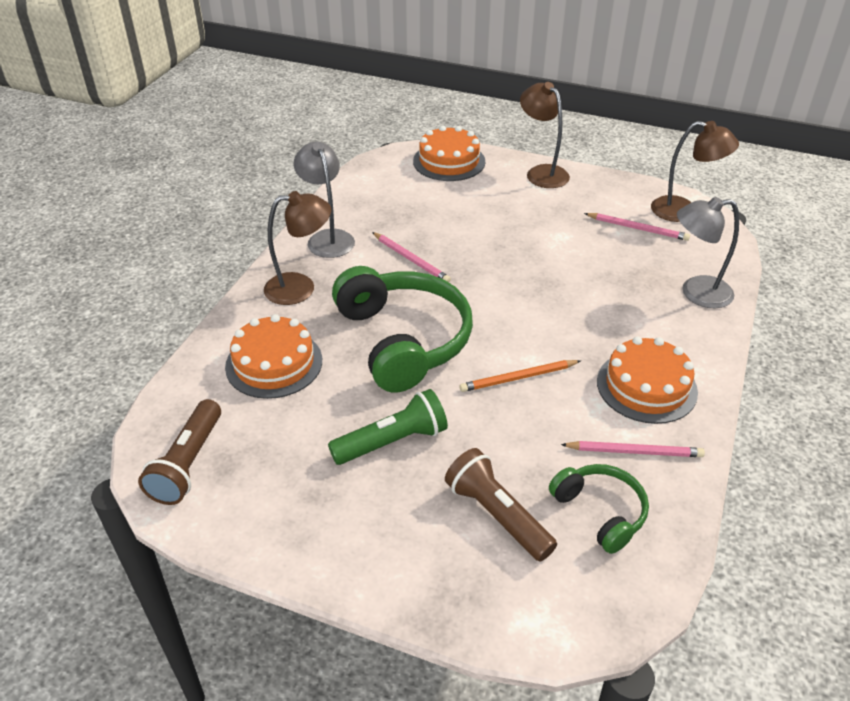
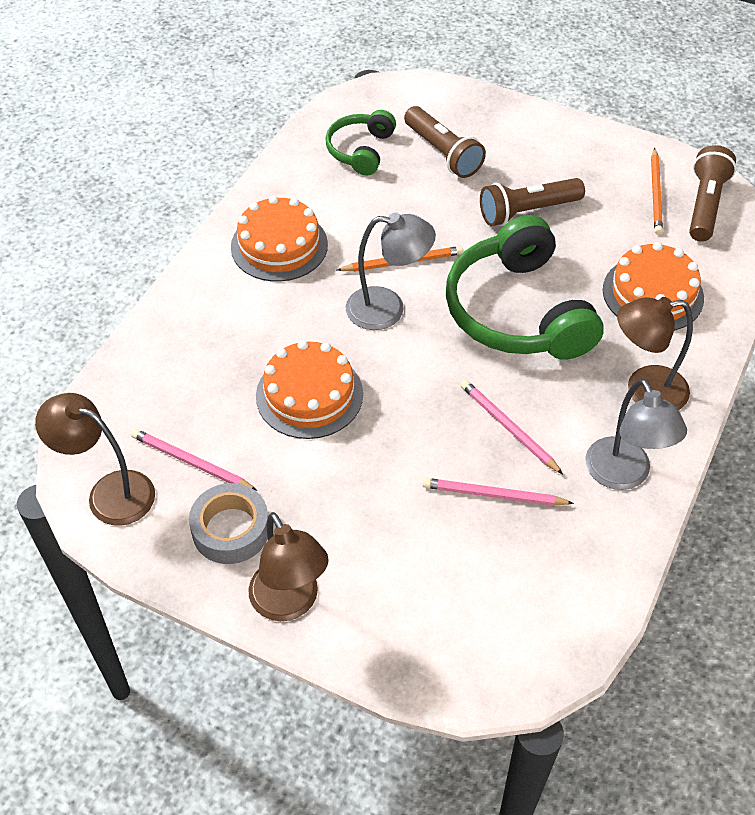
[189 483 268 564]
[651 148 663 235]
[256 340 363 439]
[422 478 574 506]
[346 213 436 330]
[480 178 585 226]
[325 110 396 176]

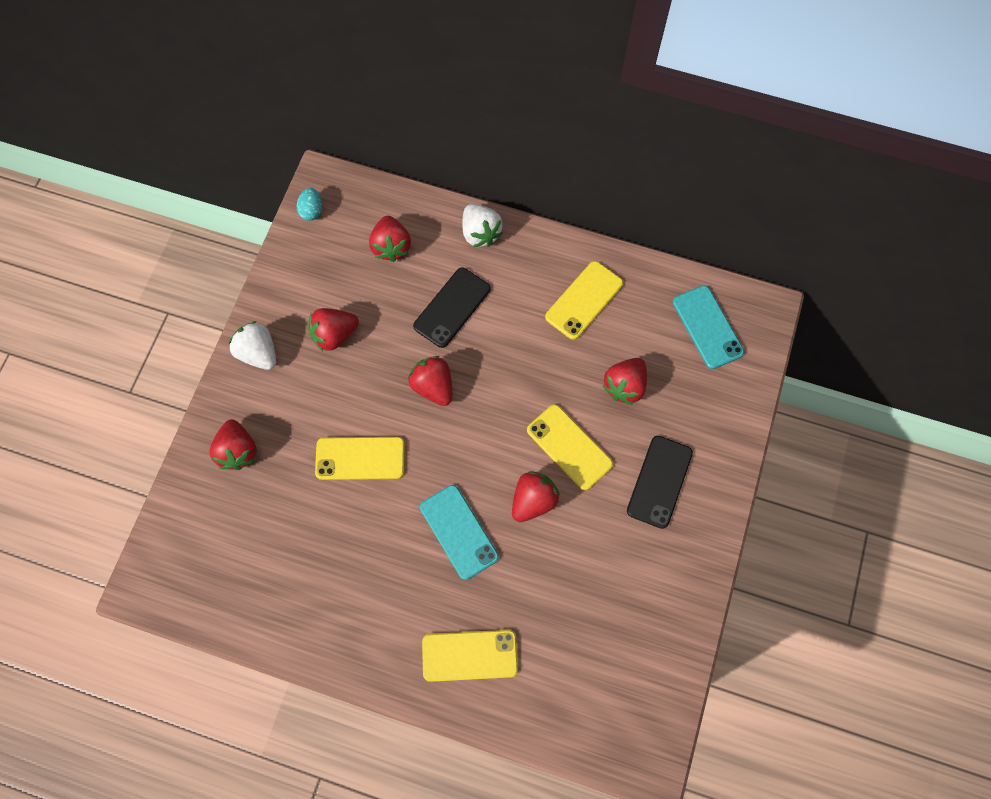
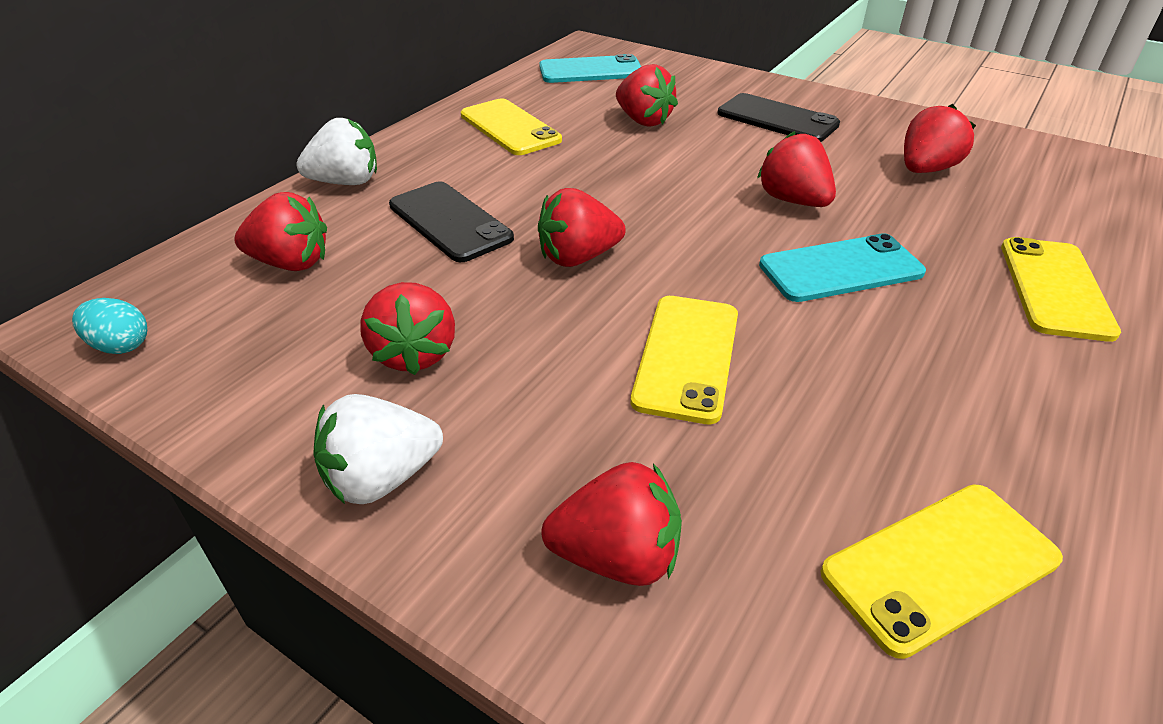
[904 104 976 173]
[821 484 1063 659]

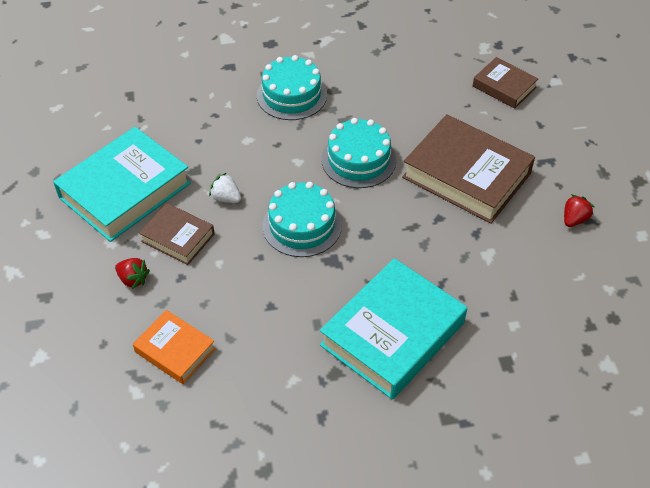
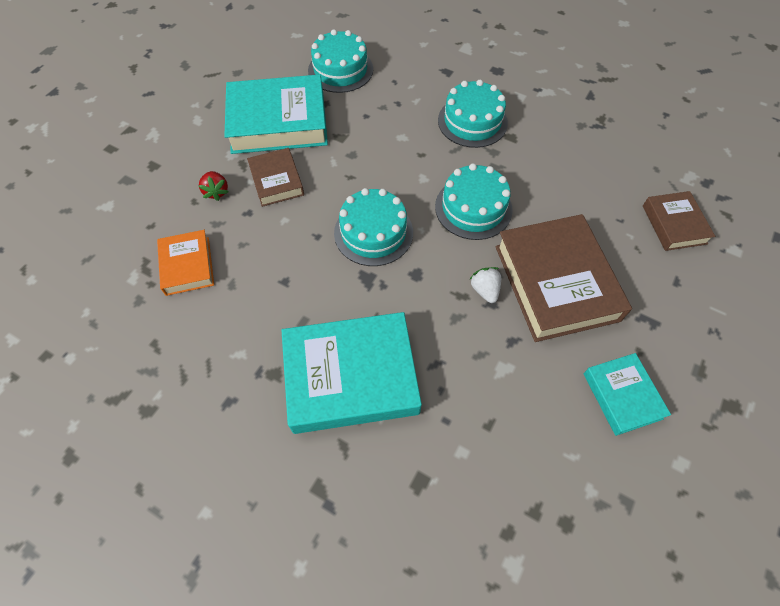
[308 29 373 93]
[469 267 501 303]
[584 353 671 436]

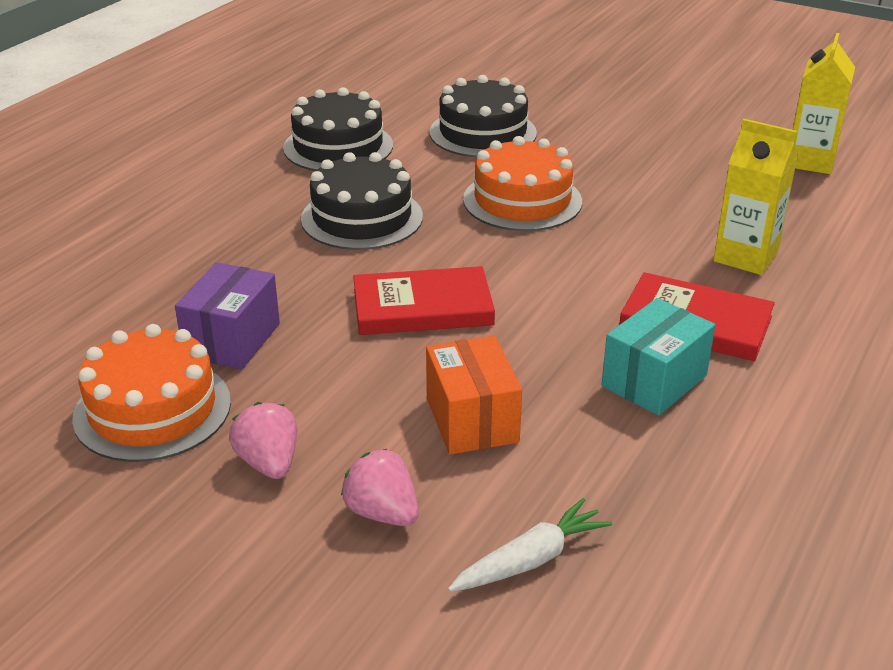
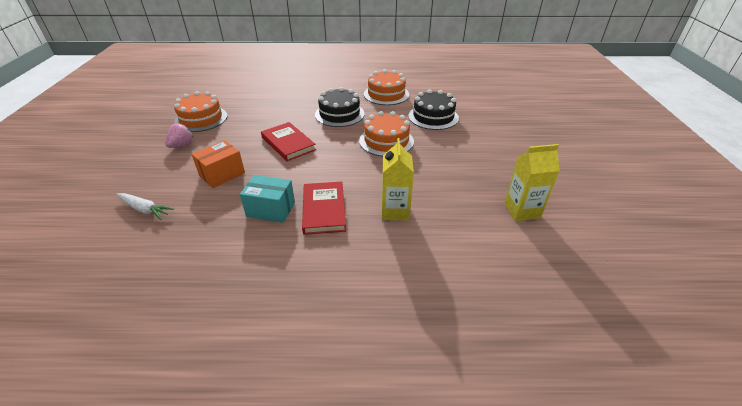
[175 262 280 370] (first image)
[341 449 419 526] (first image)
[364 69 409 105]

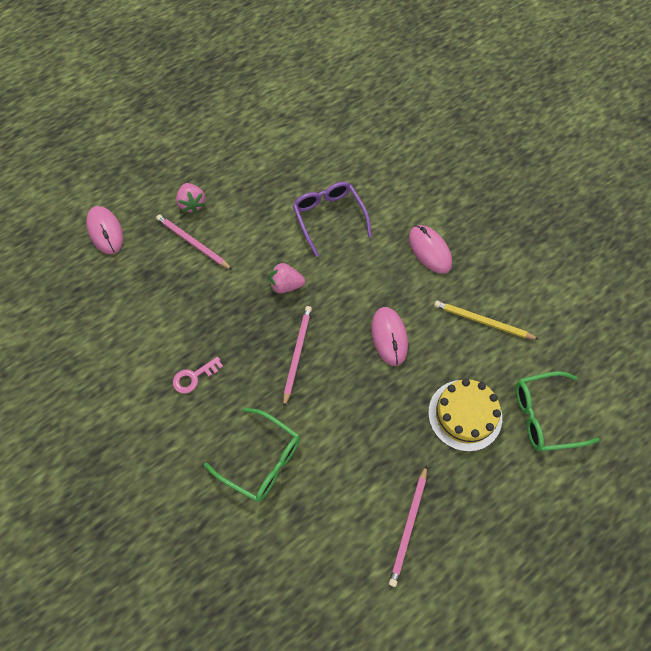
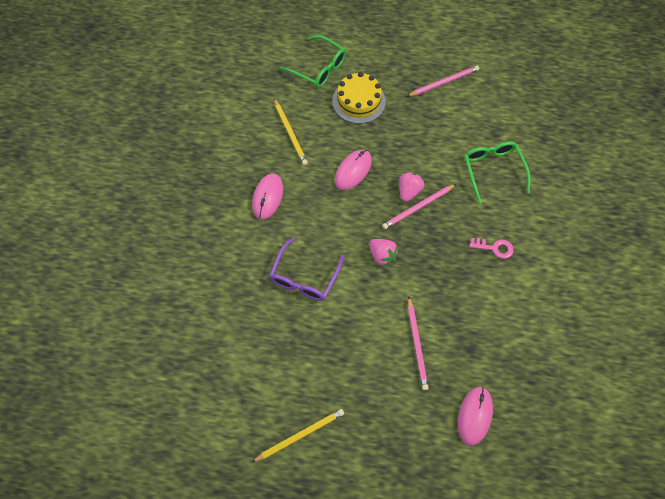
[252 409 344 462]
[399 172 424 202]

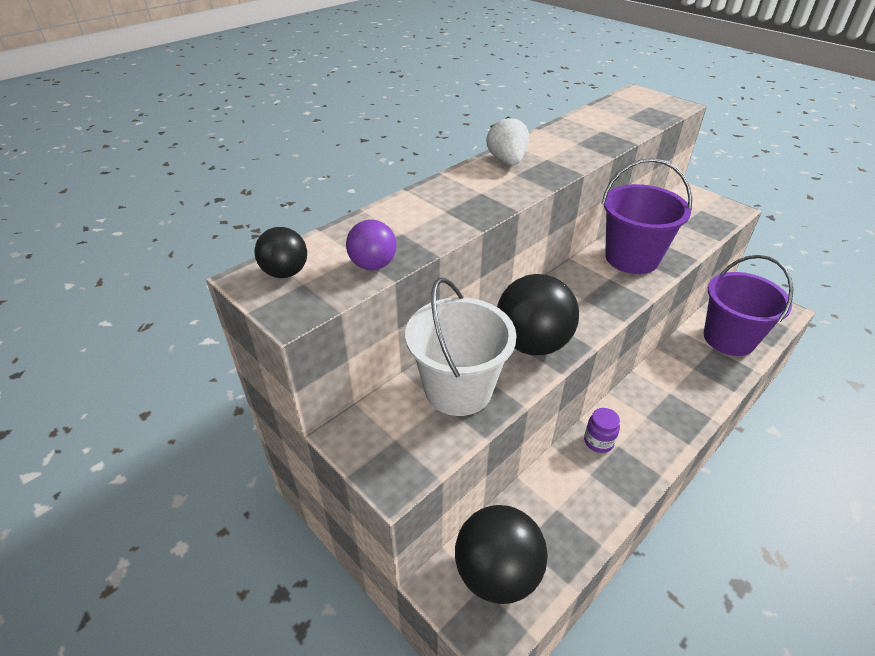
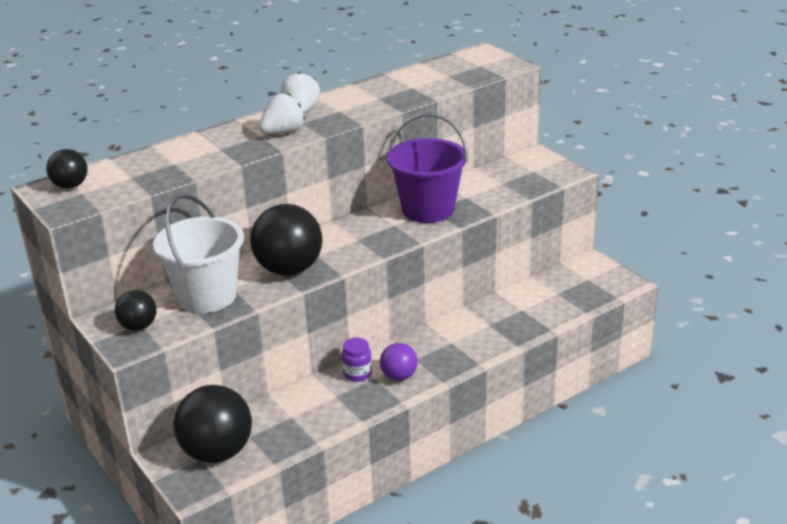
[704 255 794 356] (first image)
[115 290 156 331]
[259 93 305 134]
[380 343 418 381]

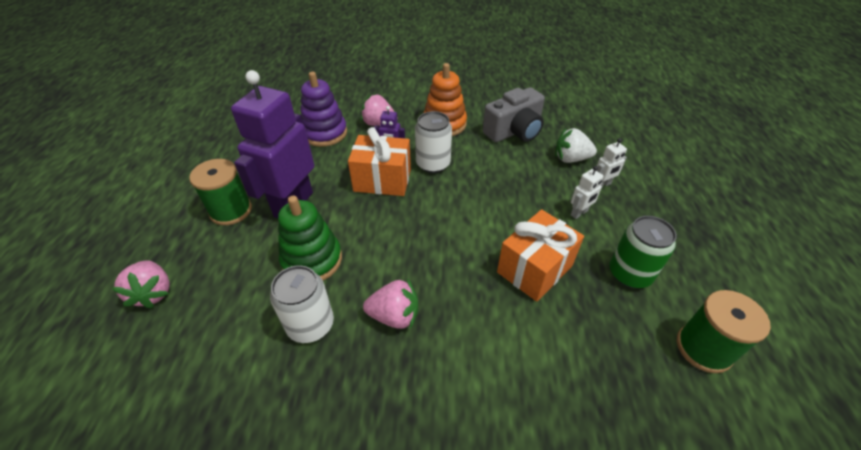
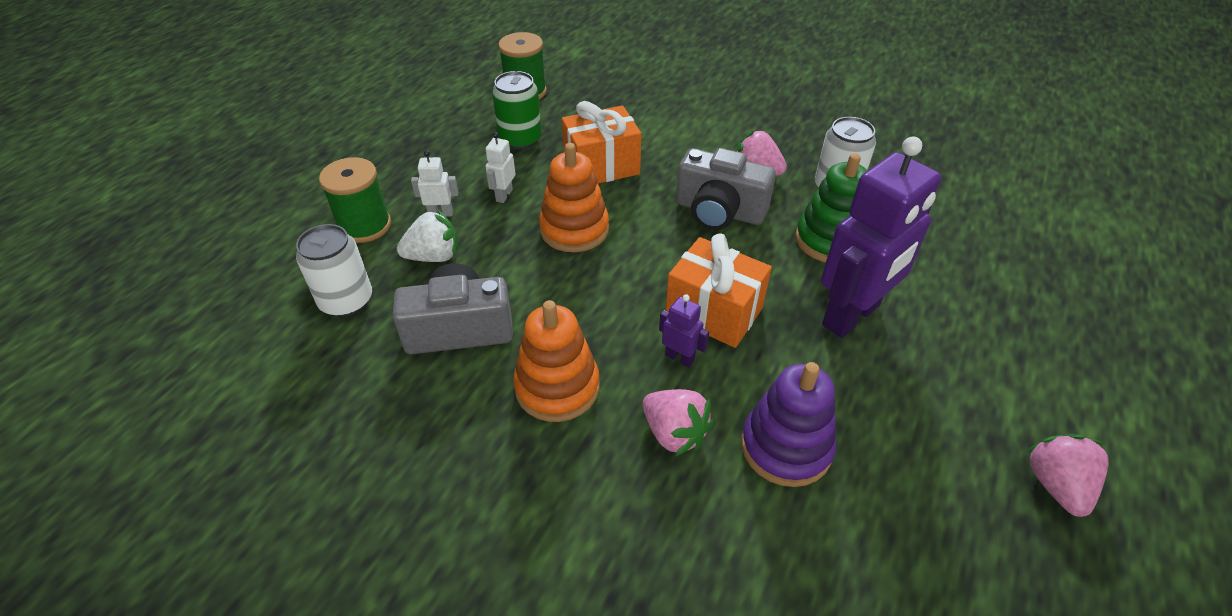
[539 143 609 252]
[676 148 776 230]
[1027 434 1109 517]
[319 157 391 243]
[296 224 372 317]
[397 210 458 262]
[485 132 515 203]

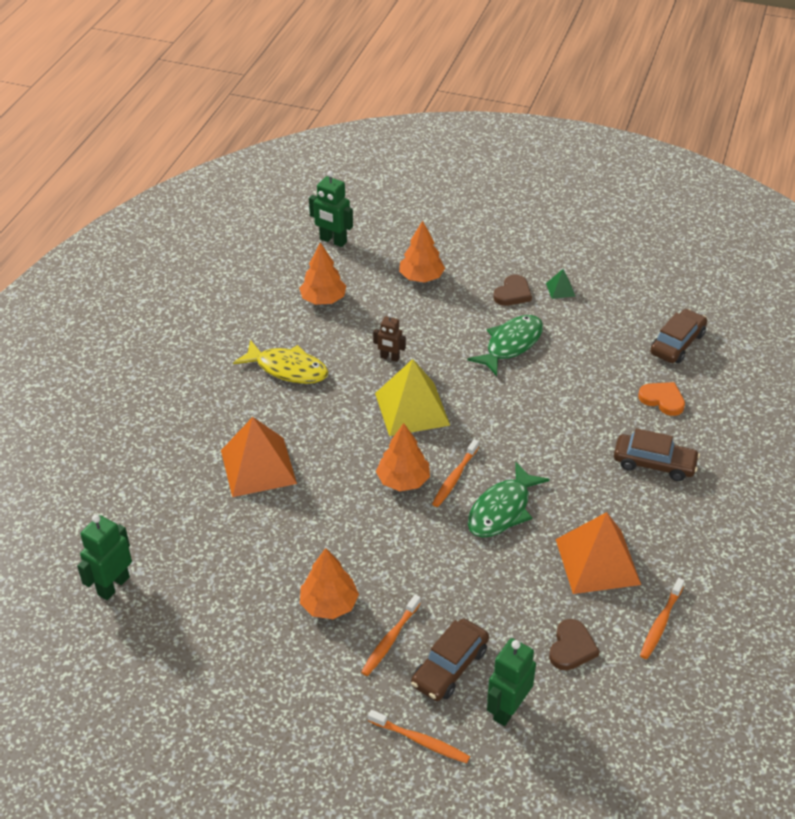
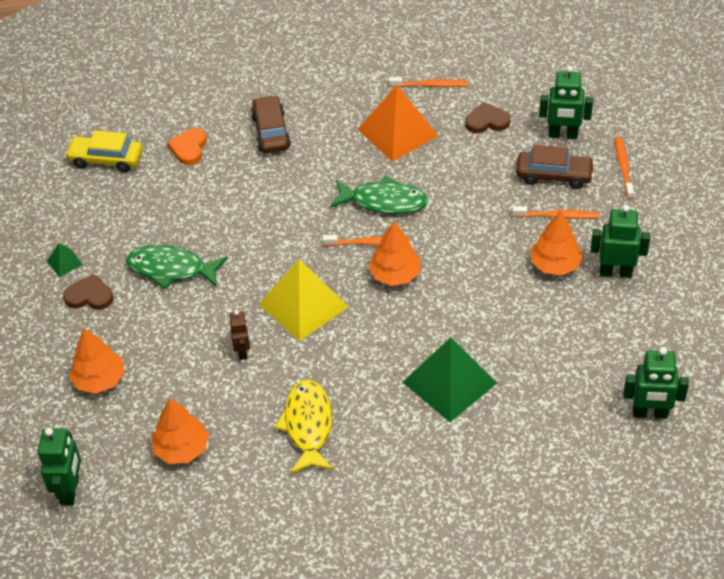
[591 205 650 278]
[402 337 497 422]
[65 130 143 172]

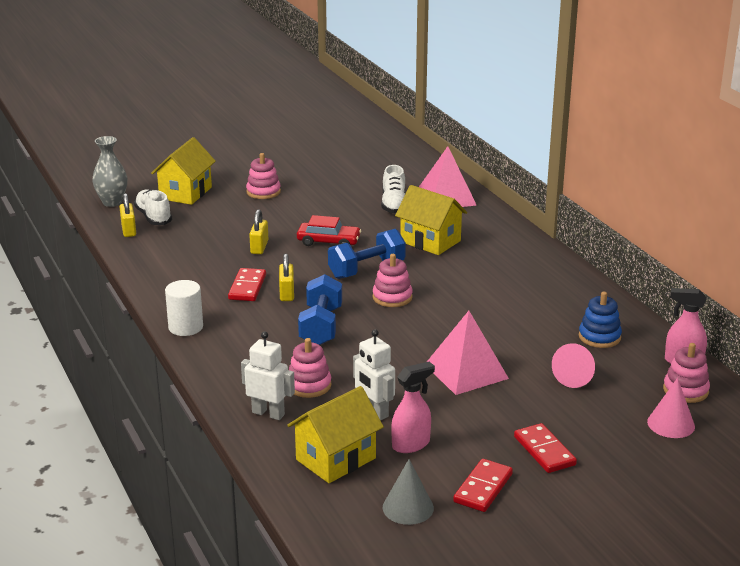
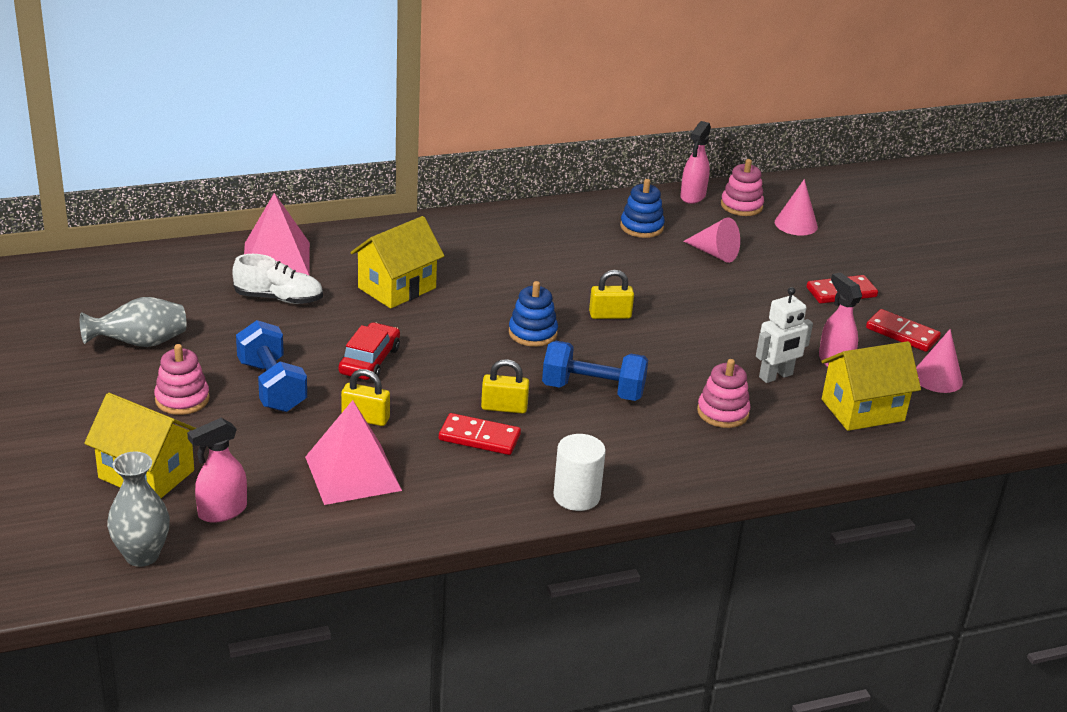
[241 332 295 420] (first image)
[80 297 186 347]
[589 270 634 319]
[236 320 307 412]
[305 400 402 505]
[187 418 247 523]
[509 281 558 347]
[916 329 963 393]
[821 341 921 431]

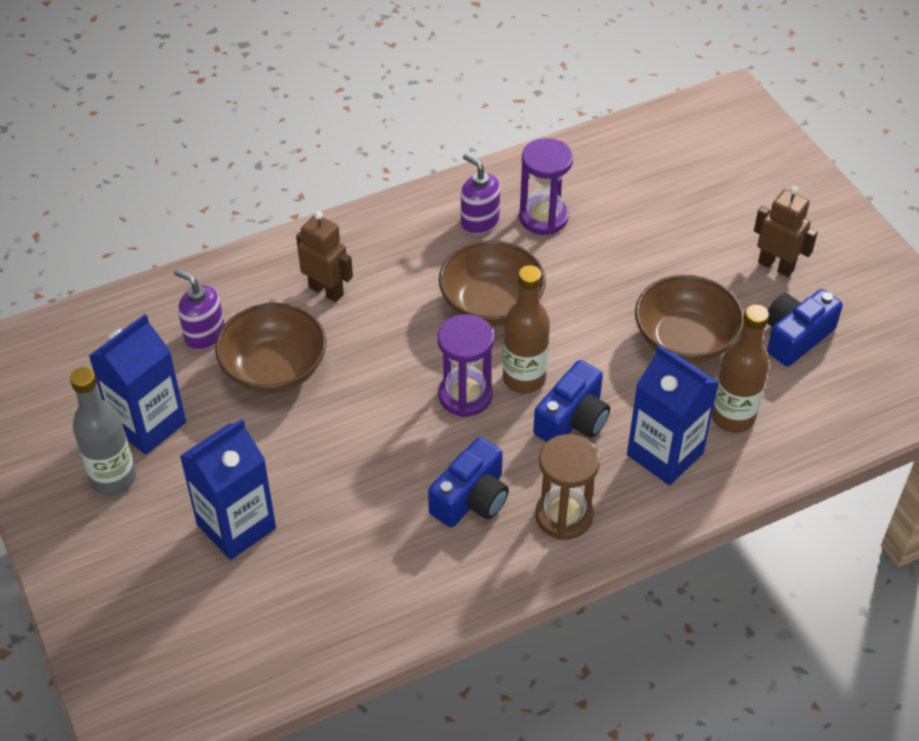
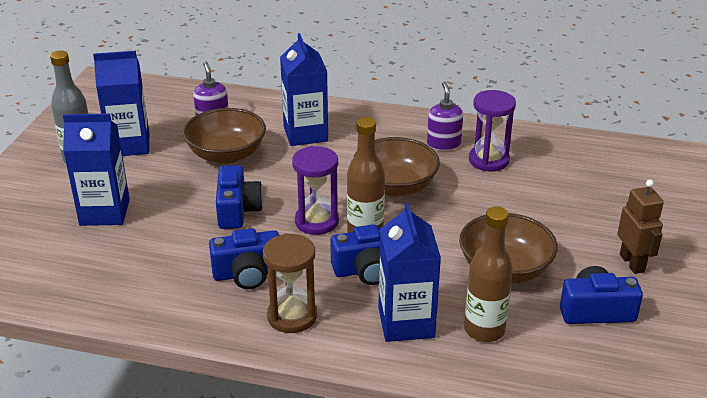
[216 165 263 229]
[280 33 328 146]

